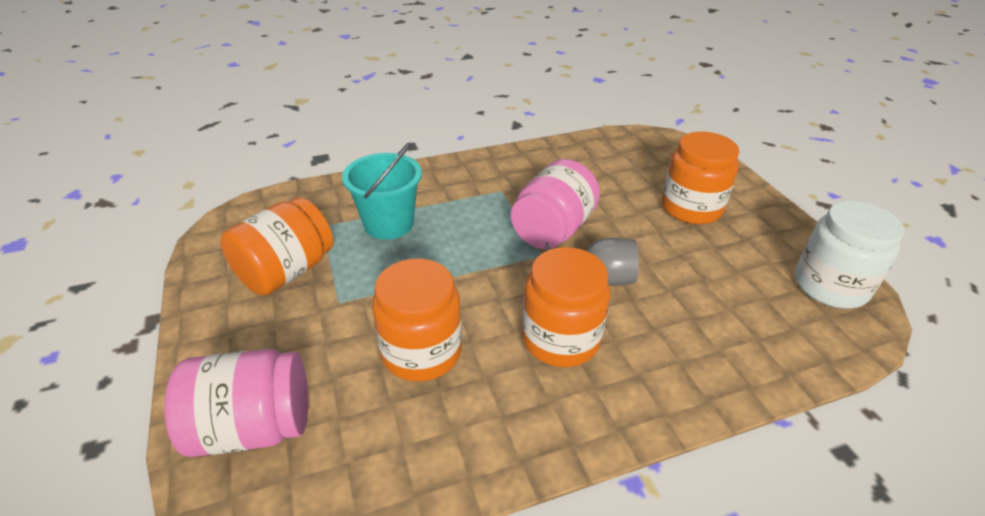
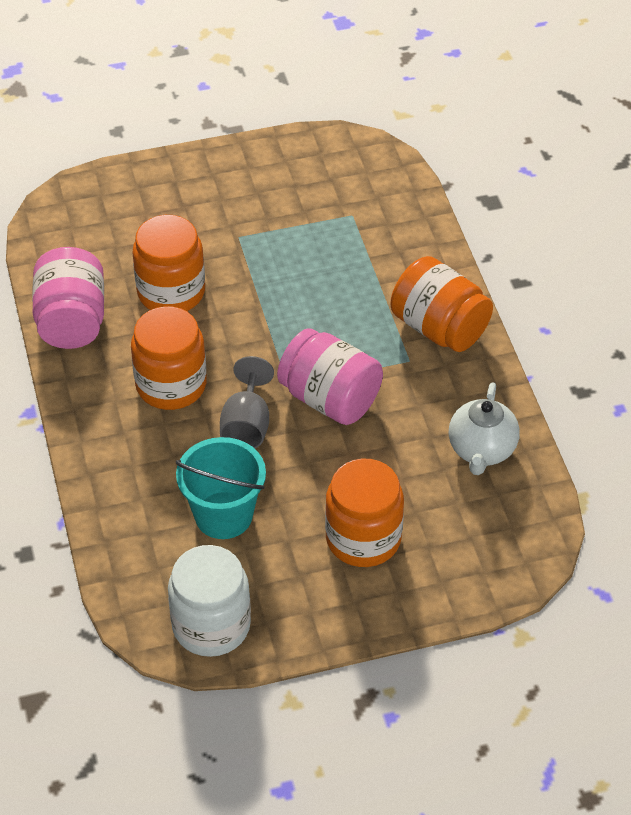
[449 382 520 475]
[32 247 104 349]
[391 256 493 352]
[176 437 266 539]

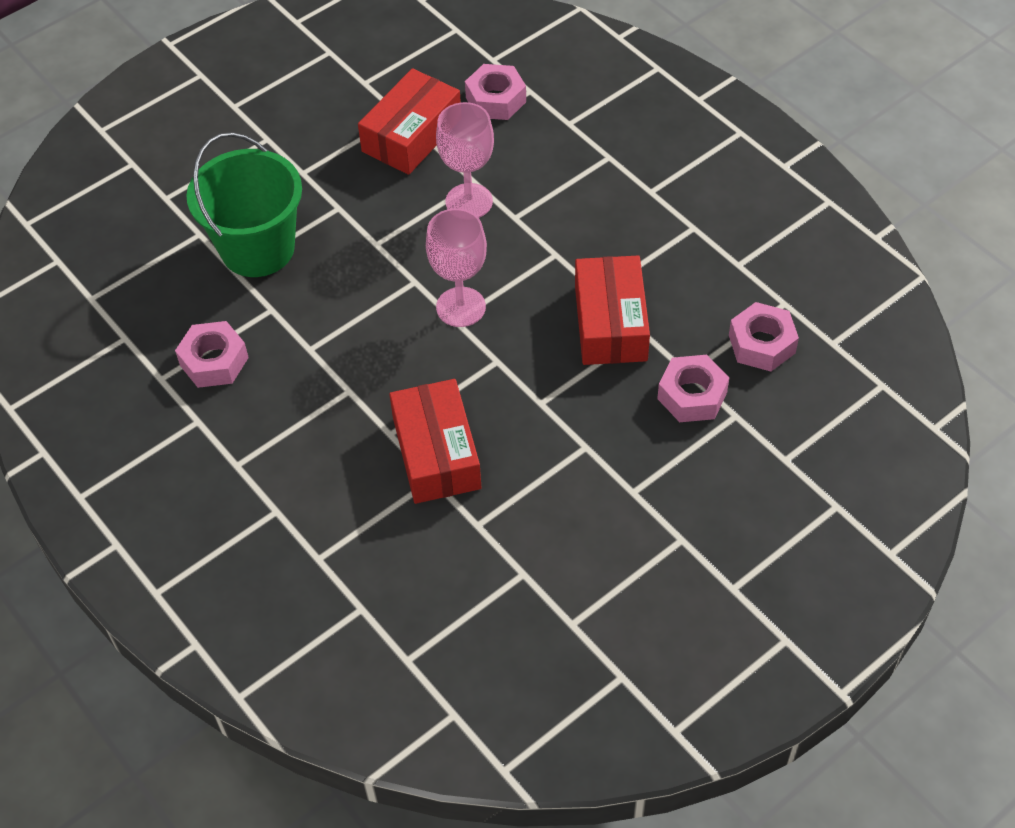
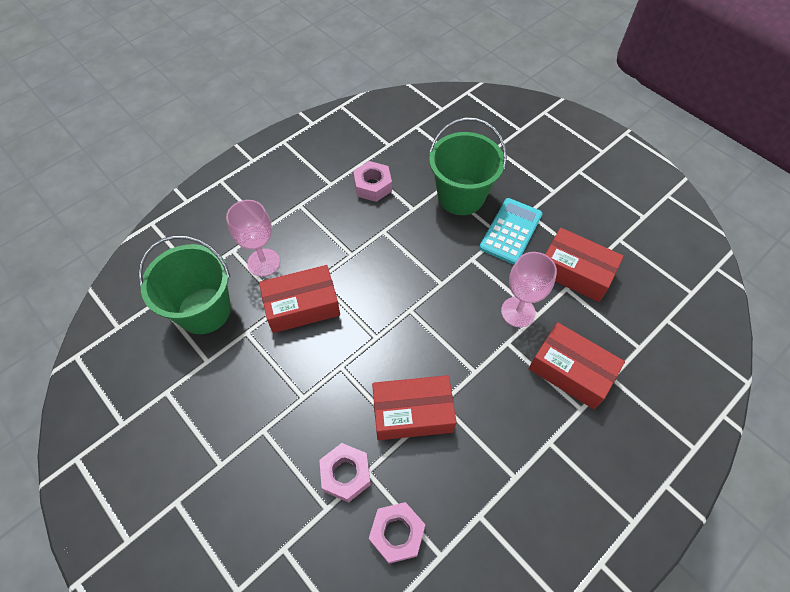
[465 64 526 120] (first image)
[138 235 231 334]
[479 198 543 264]
[529 322 625 409]
[226 200 280 276]

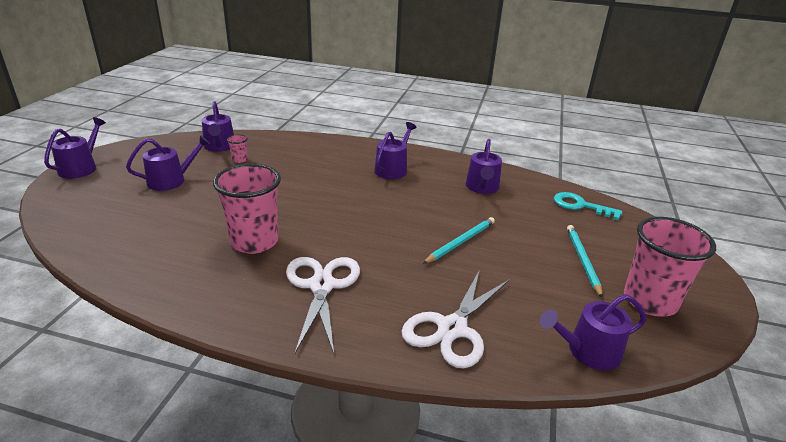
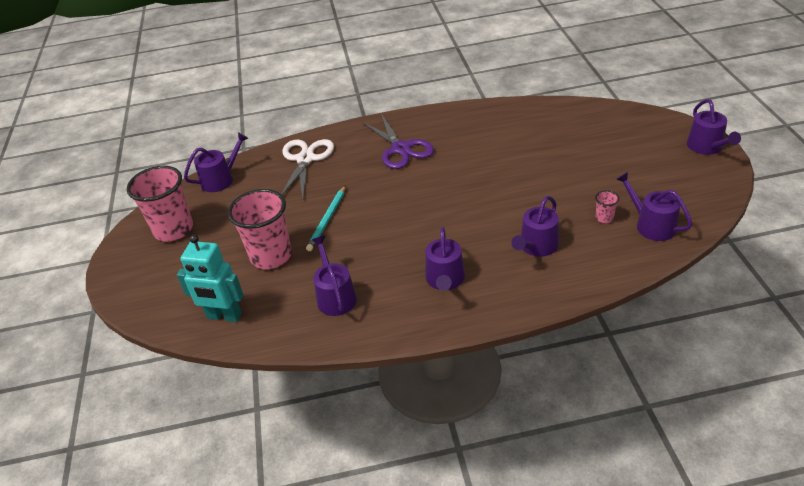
[567 225 603 298] (first image)
[511 196 559 257]
[228 189 292 269]
[177 235 244 322]
[361 114 434 169]

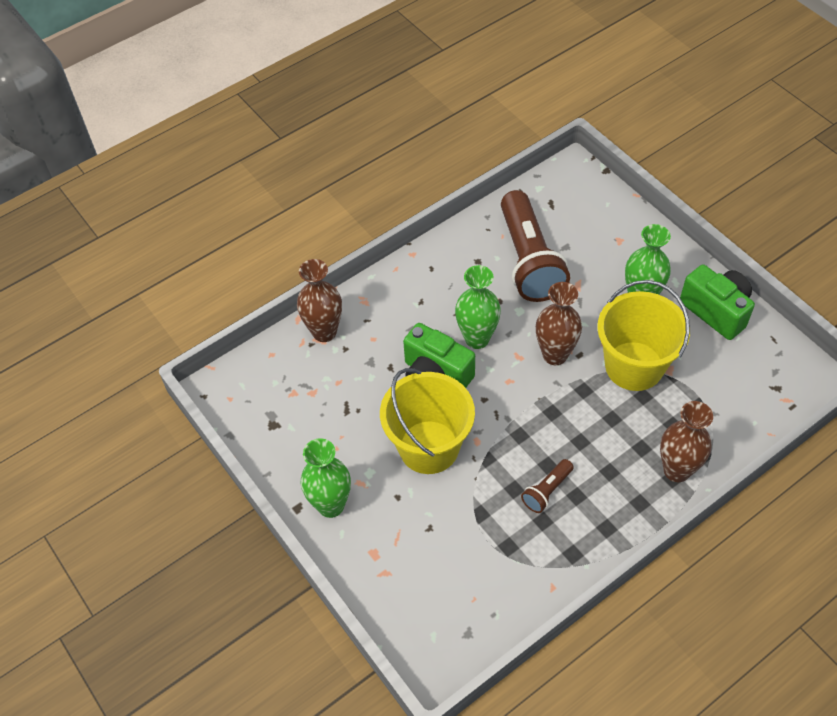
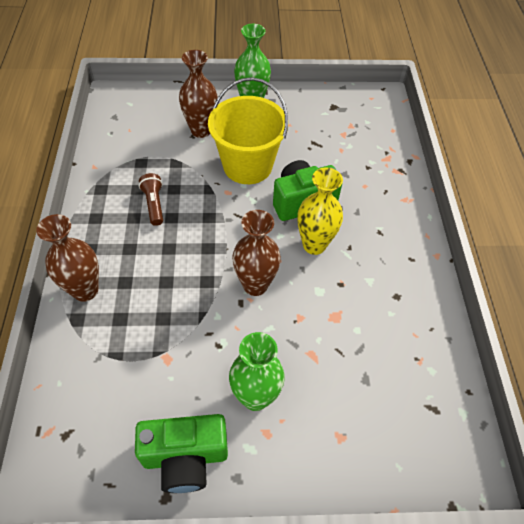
[501 190 570 302] (first image)
[597 280 690 391] (first image)
[179 50 218 138]
[297 168 343 255]

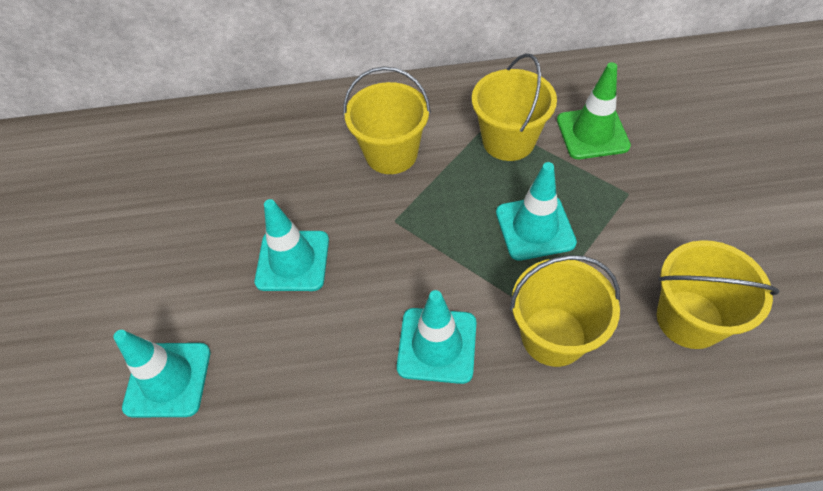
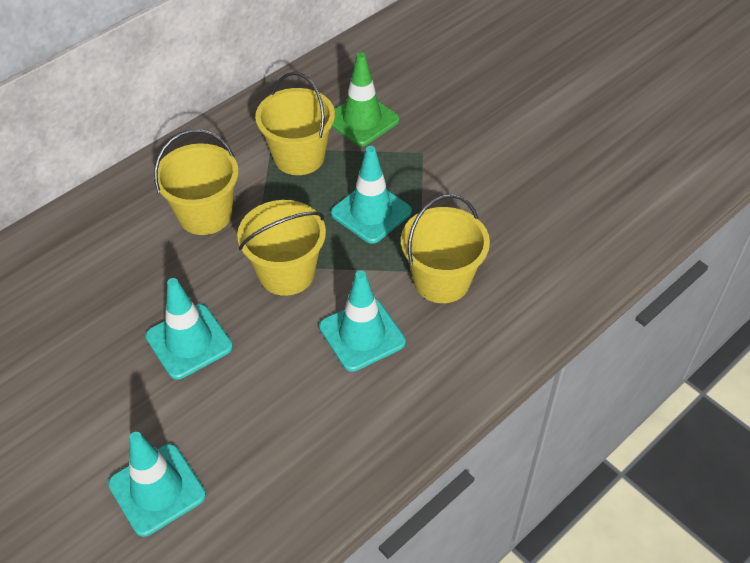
[237 200 326 296]

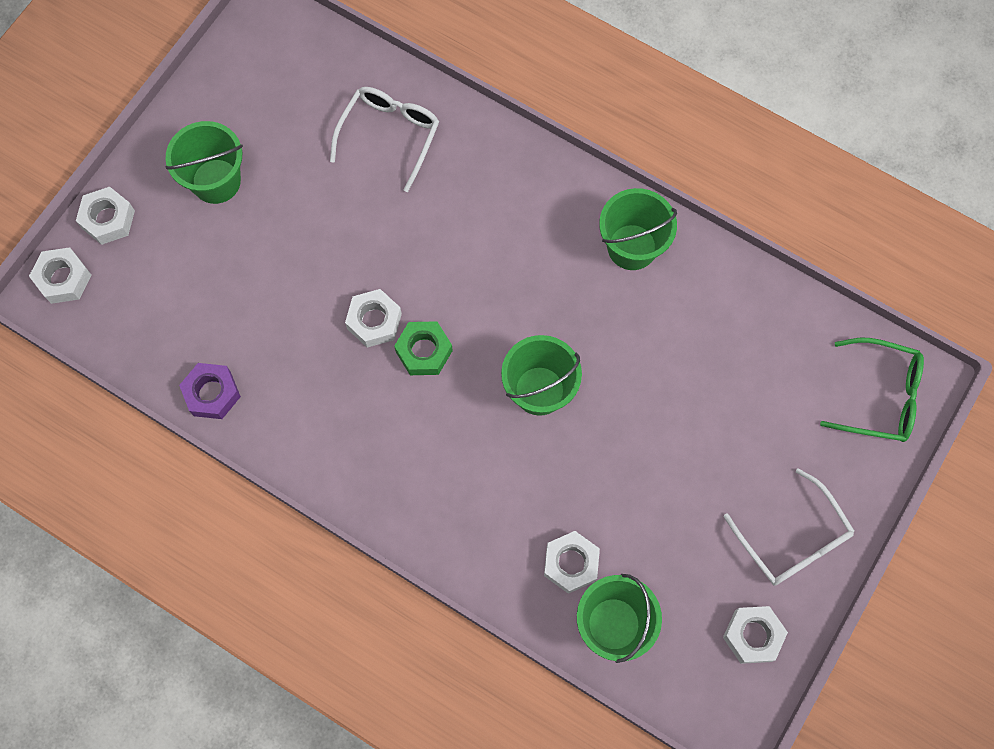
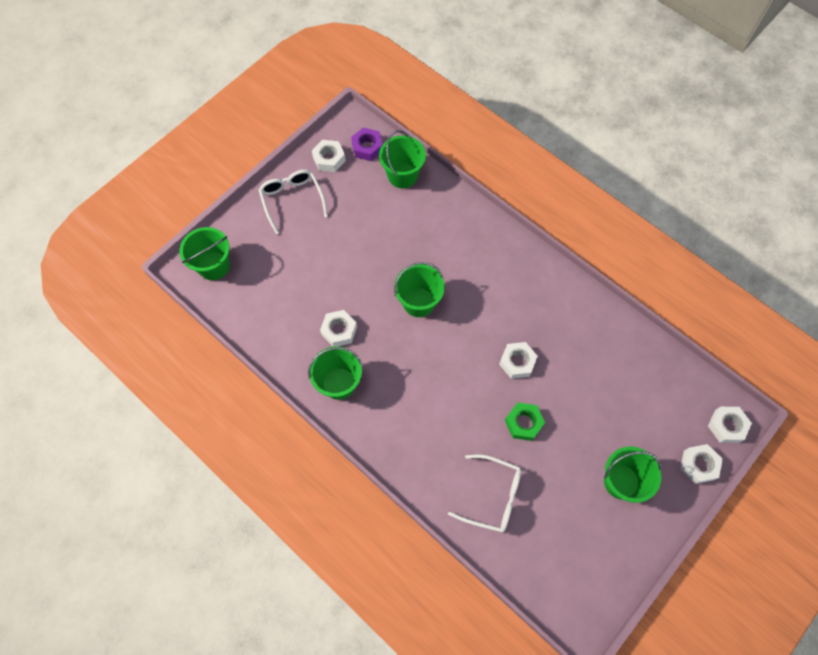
[351 128 383 161]
[505 403 545 441]
[320 310 357 347]
[180 227 230 280]
[448 454 521 532]

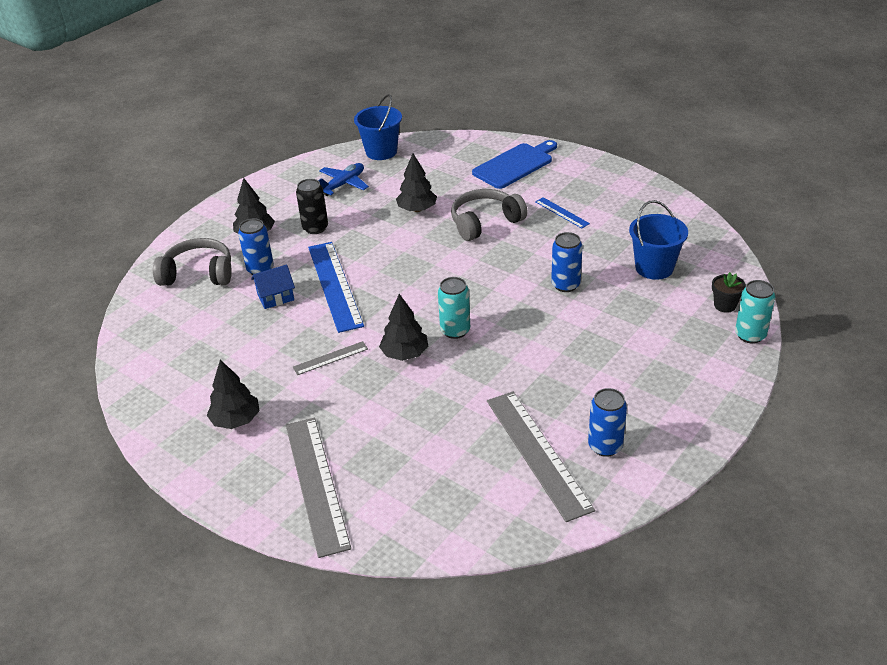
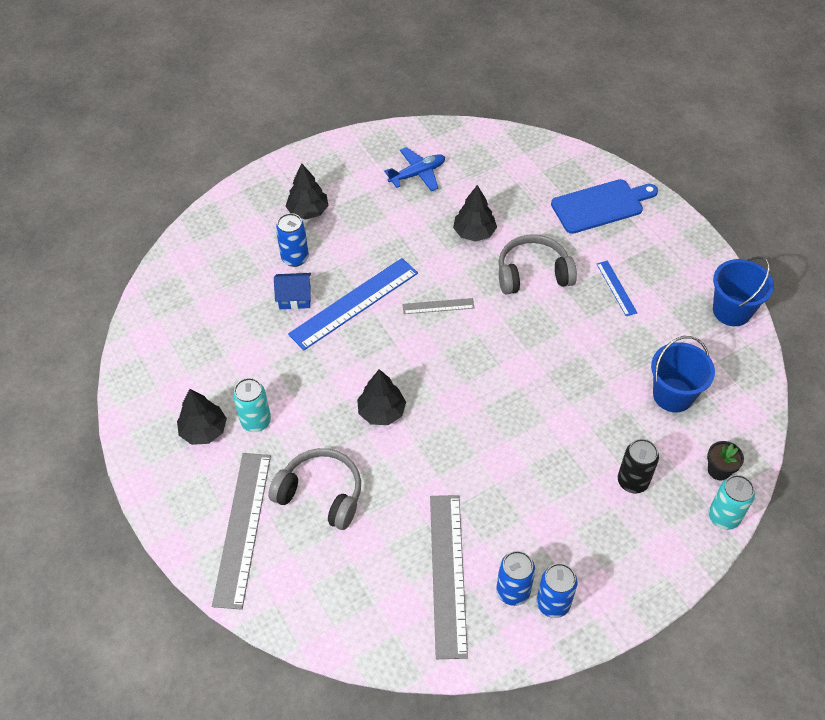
[268 448 361 530]
[402 298 474 314]
[618 439 659 493]
[713 256 774 326]
[233 378 271 432]
[537 563 578 618]
[288 258 418 350]

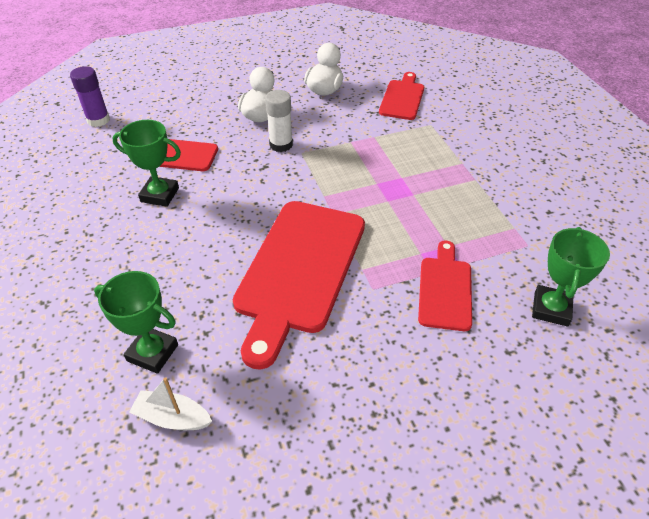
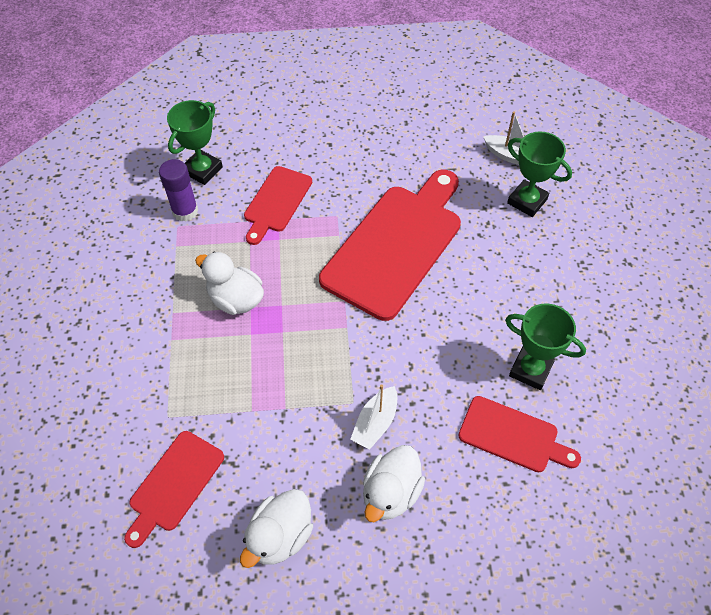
[195 252 264 315]
[159 159 198 222]
[350 384 397 450]

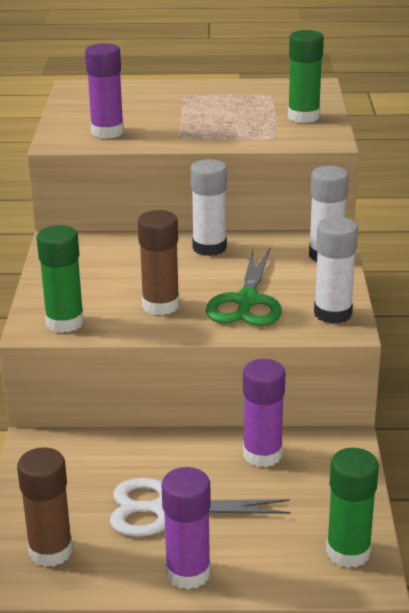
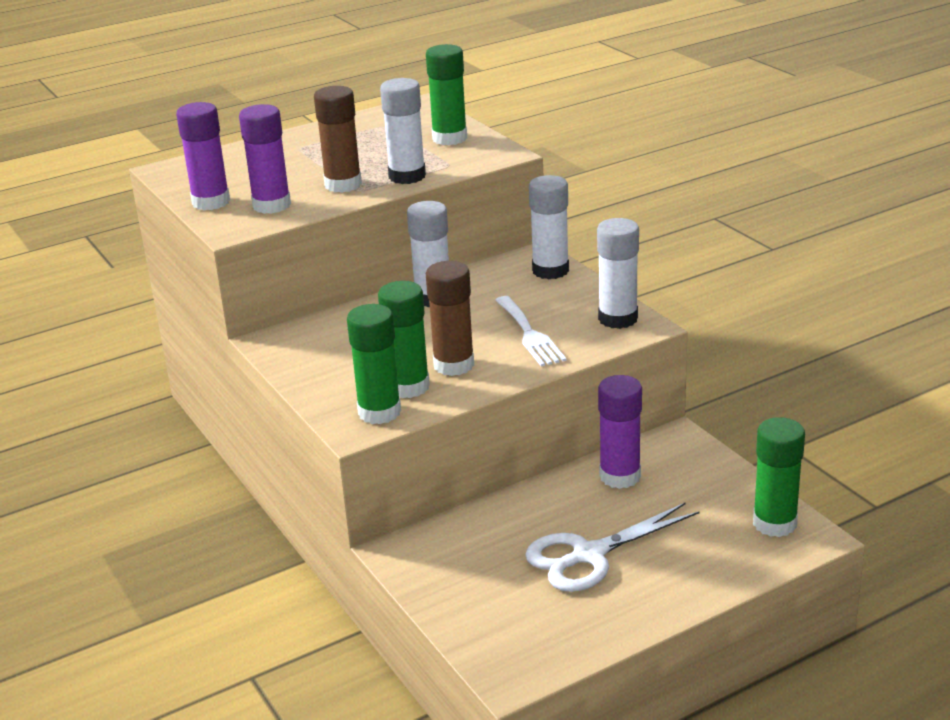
[378 281 430 398]
[380 78 426 184]
[314 86 362 193]
[176 102 230 210]
[495 296 567 367]

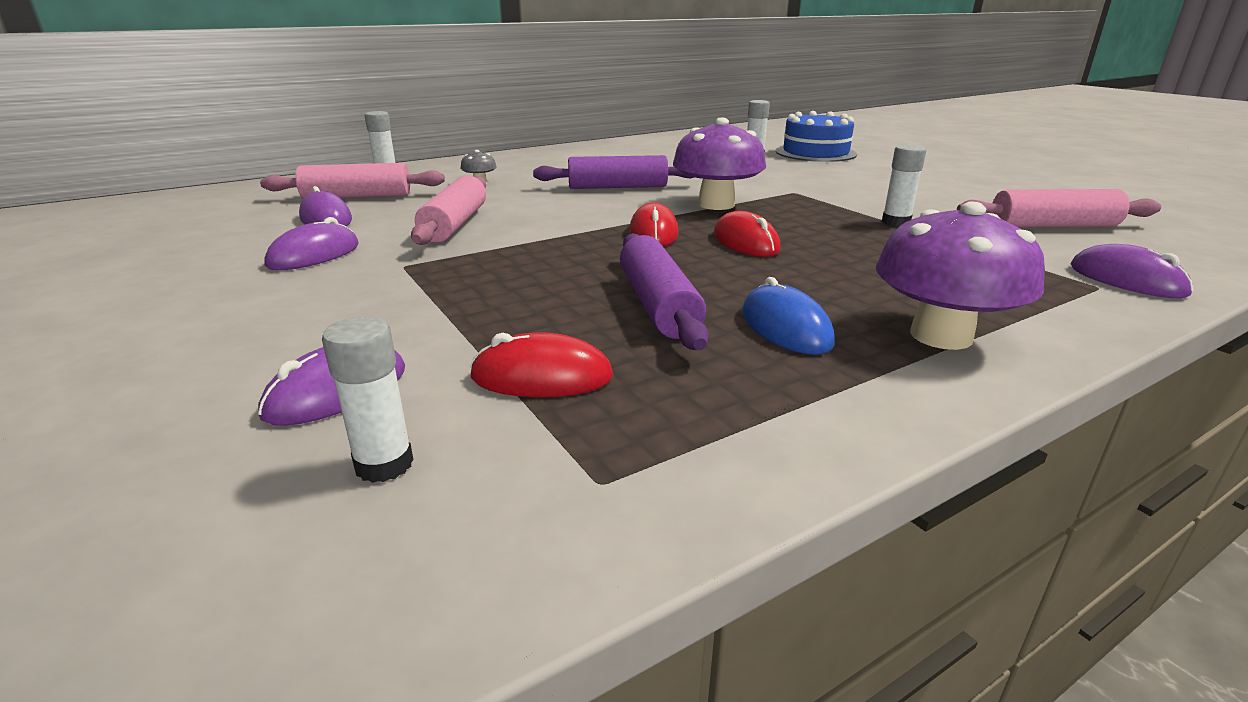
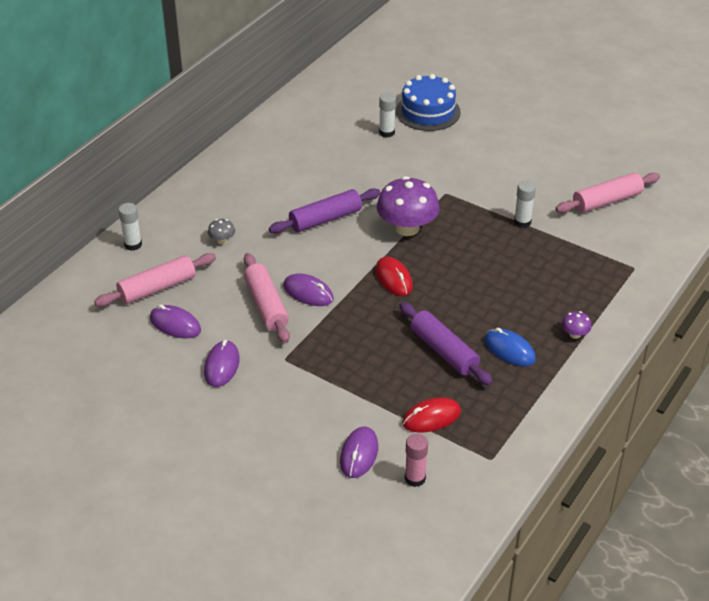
[714 211 781 257] (first image)
[283 273 334 306]
[405 434 428 487]
[562 311 592 339]

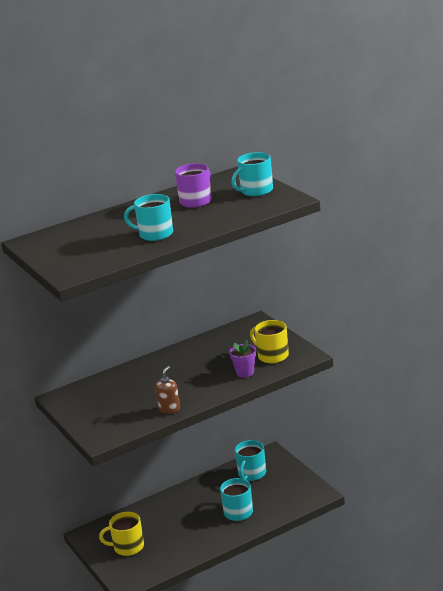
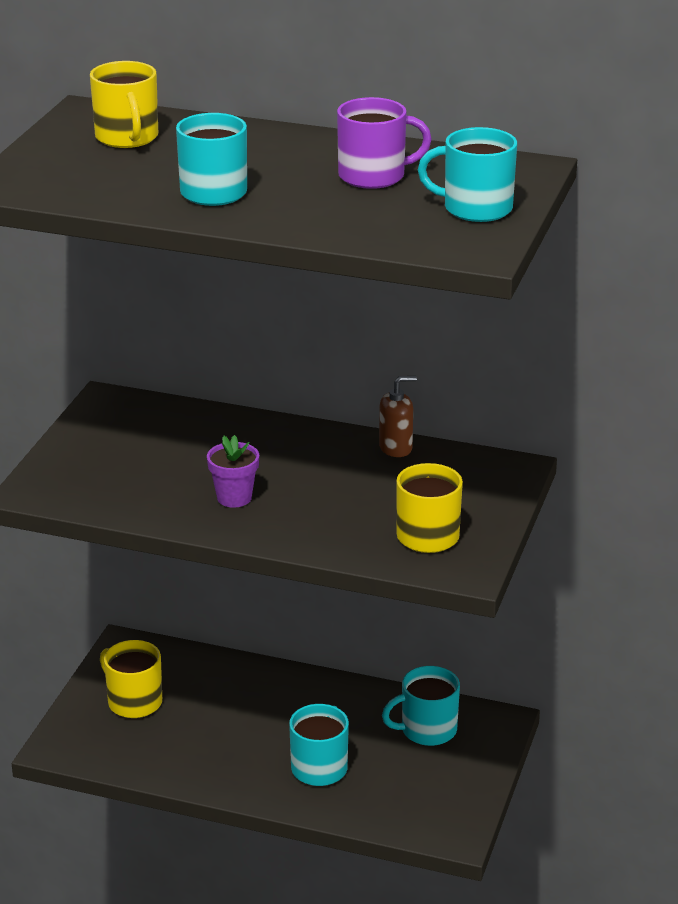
[90 61 158 148]
[379 376 417 457]
[207 435 259 508]

